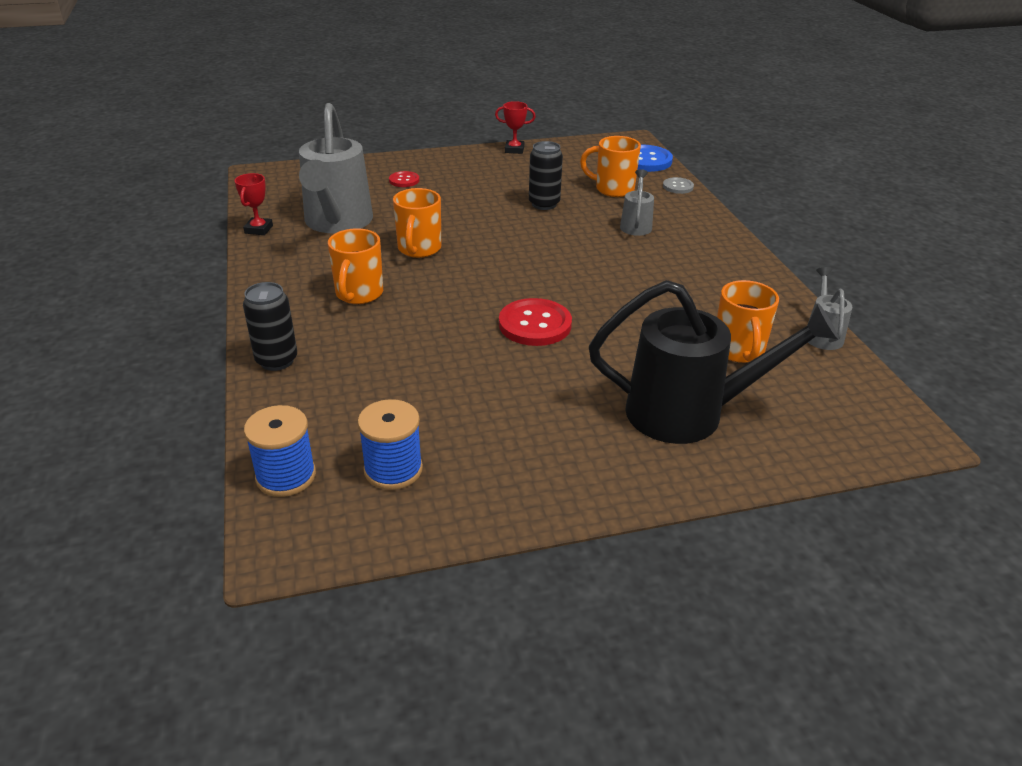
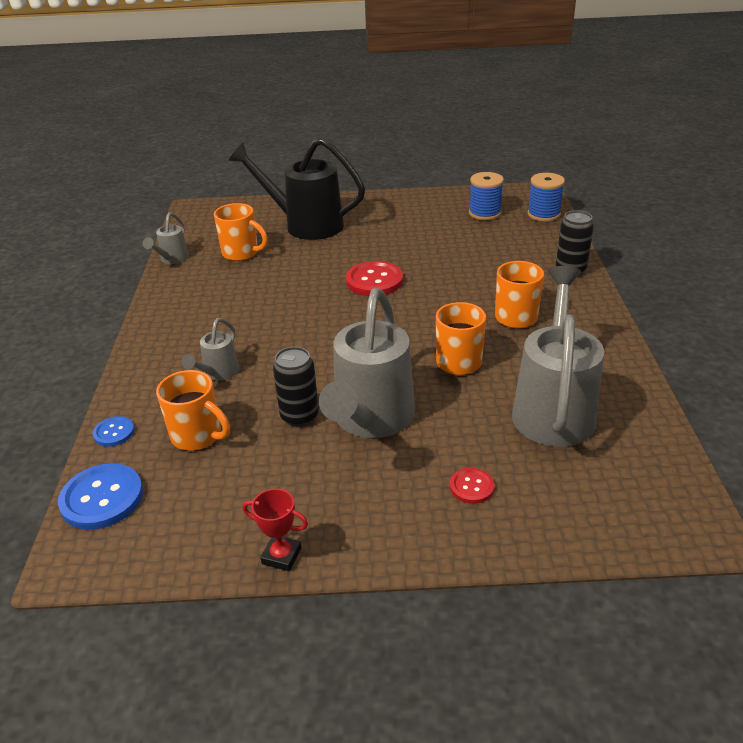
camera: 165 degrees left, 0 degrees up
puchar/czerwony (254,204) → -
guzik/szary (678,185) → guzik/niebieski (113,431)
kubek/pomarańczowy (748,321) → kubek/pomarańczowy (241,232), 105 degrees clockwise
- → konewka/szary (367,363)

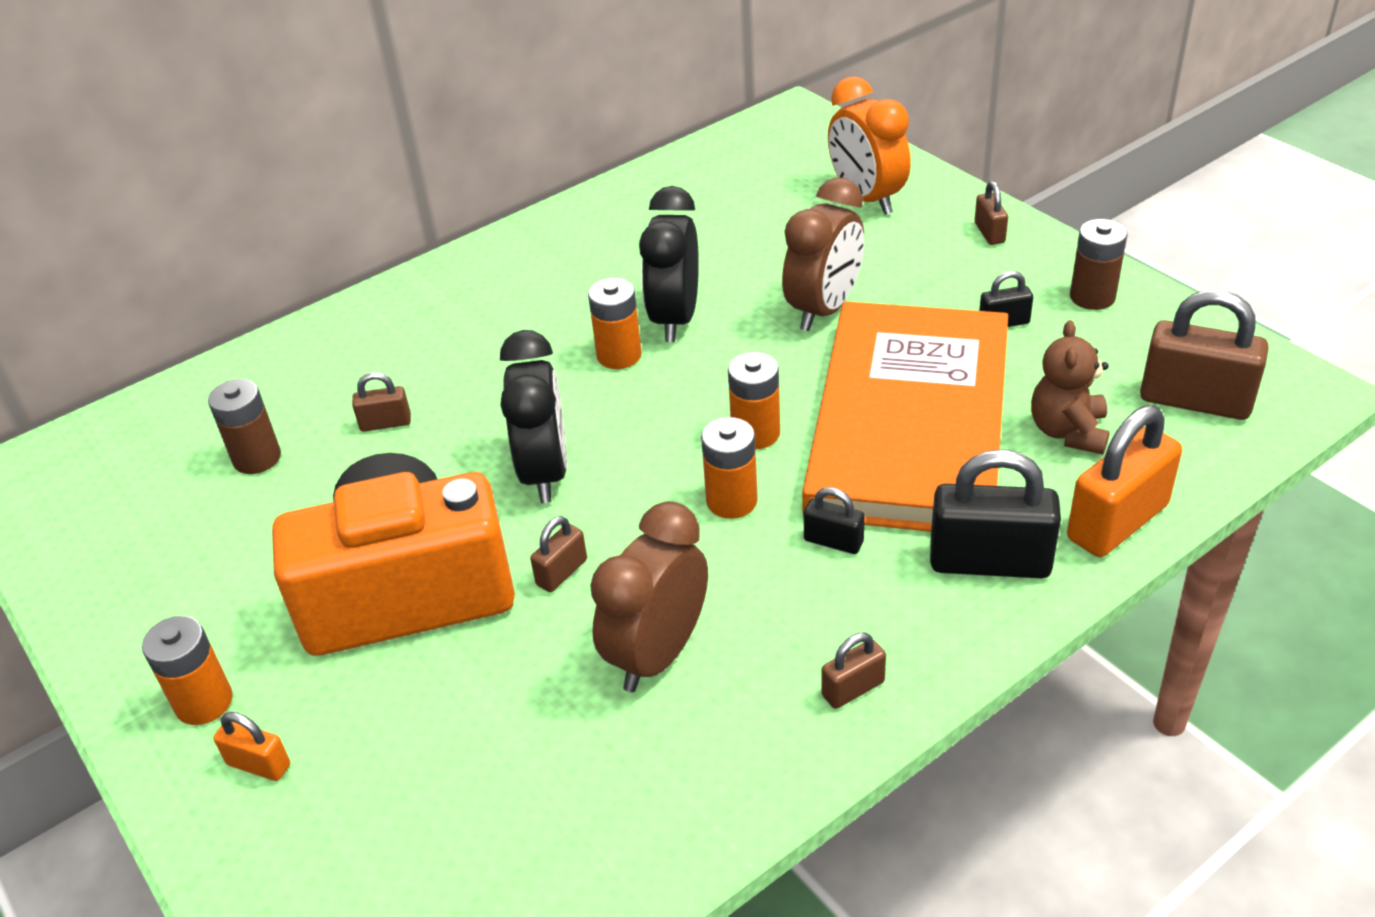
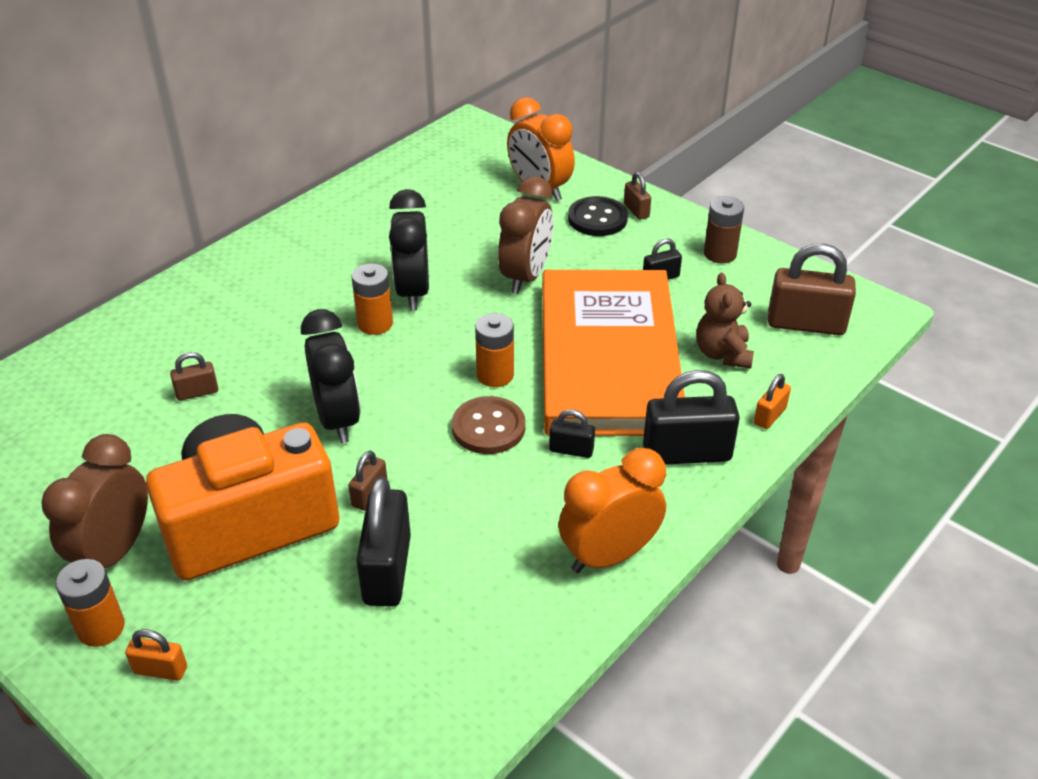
camera: 15 degrees left, 0 degrees up
bateria/brązowy (244,426) → -
budzik/brązowy (649,596) → budzik/brązowy (94,501), move
bateria/pomarańczowy (729,468) → guzik/brązowy (488,425)
kłódka/brązowy (854,671) → budzik/pomarańczowy (612,510)
kłódka/pomarańczowy (1124,481) → kłódka/pomarańczowy (772,401), x0.50
- → kłódka/czarny (383,541)
- → guzik/czarny (598,216)

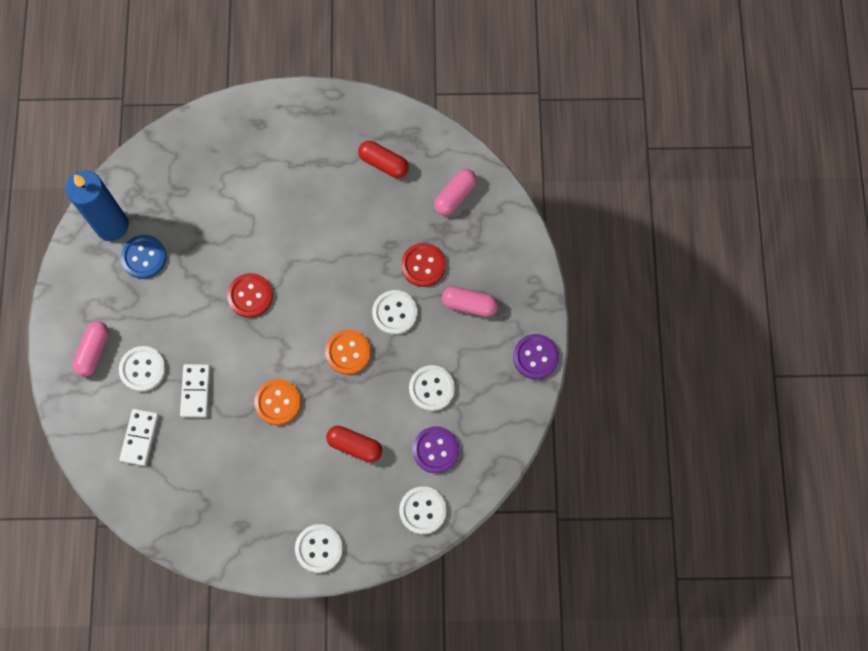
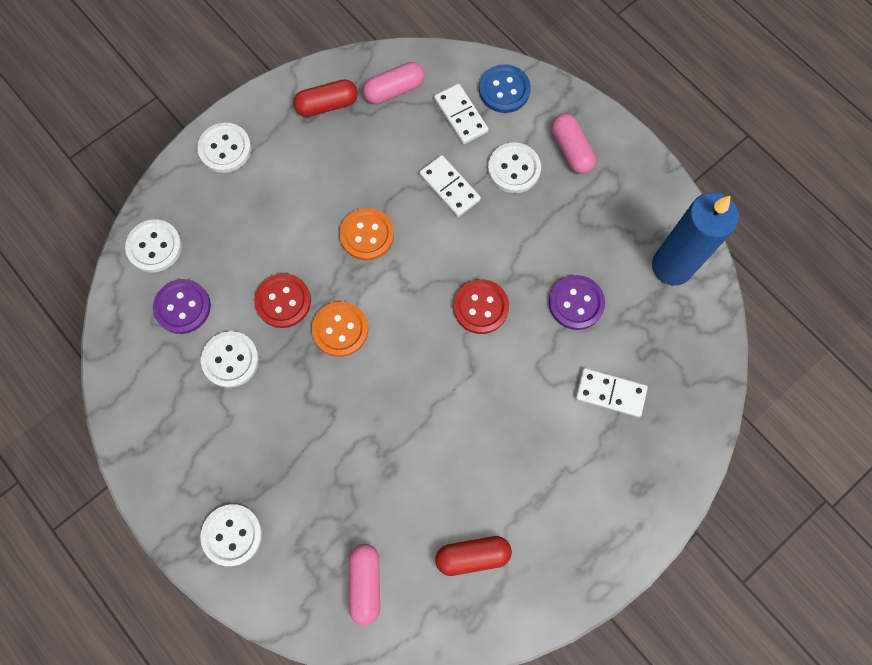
camera: 140 degrees right, 0 degrees up
guzik/niebieski (144,257) → guzik/niebieski (505,88), move
kapsułka/czerwony (354,444) → kapsułka/czerwony (325,98), move
guzik/biały (394,312) → guzik/biały (231,535), move
guzik/czerwony (423,265) → guzik/czerwony (282,300), move
kapsułka/różowy (470,301) → kapsułka/różowy (393,83), move
guzik/fioletowy (536,356) → guzik/fioletowy (577,302), move
- → kostka domina/biały (611,392)

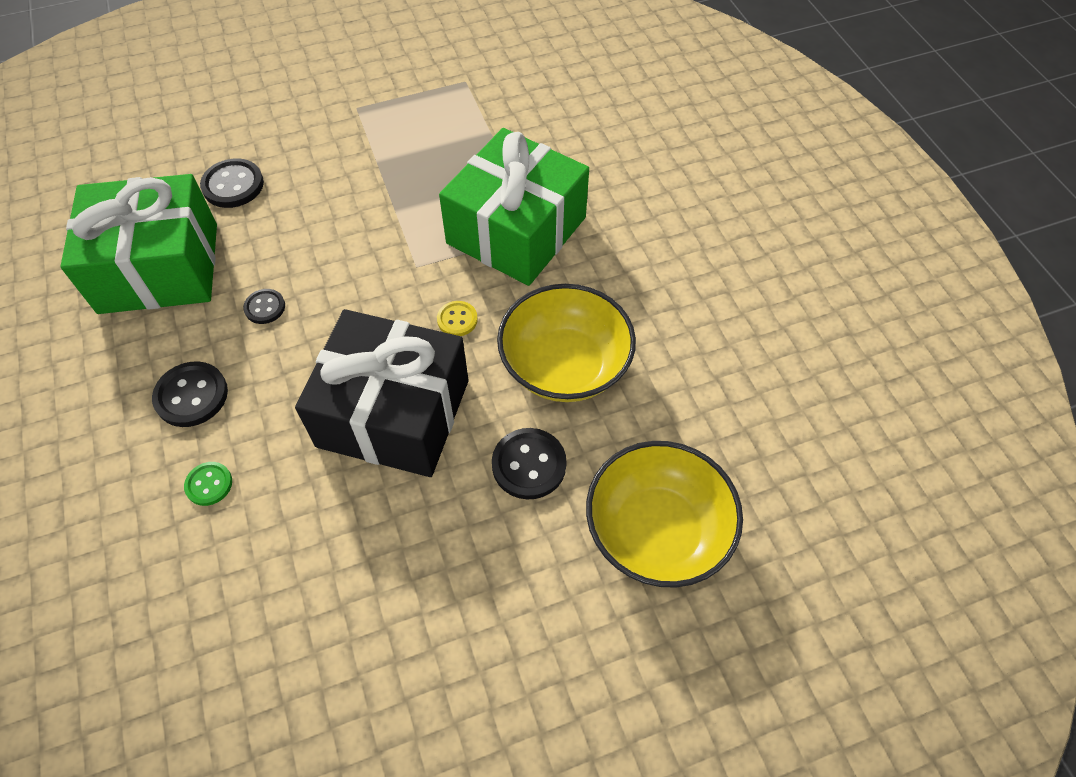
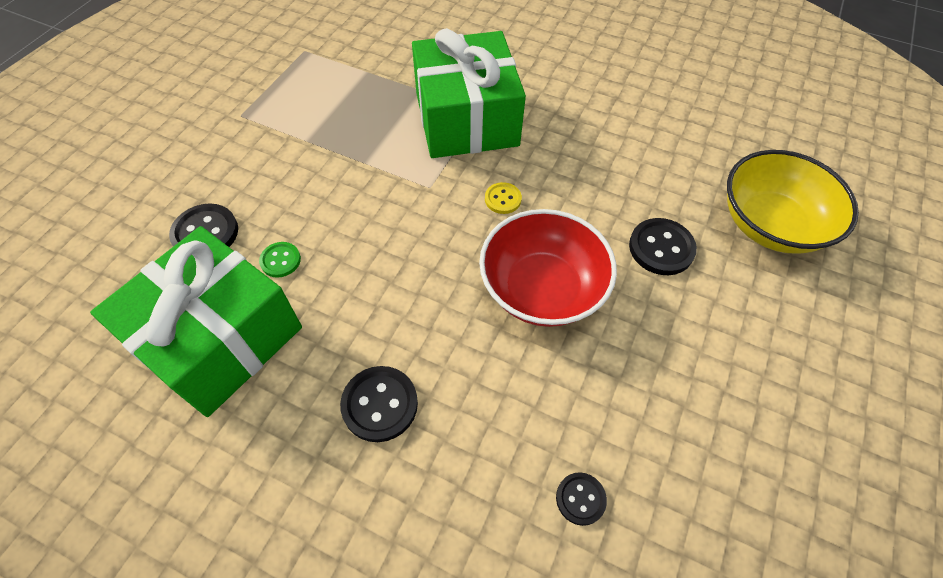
camera: 45 degrees left, 0 degrees up
guzik/zielony (208,484) → guzik/zielony (280,260), move
guzik/czarny (264,306) → guzik/czarny (581,499), move
prezent/czarny (382,393) → miska/czerwony (548,268)
miska/żółty (566,343) → -

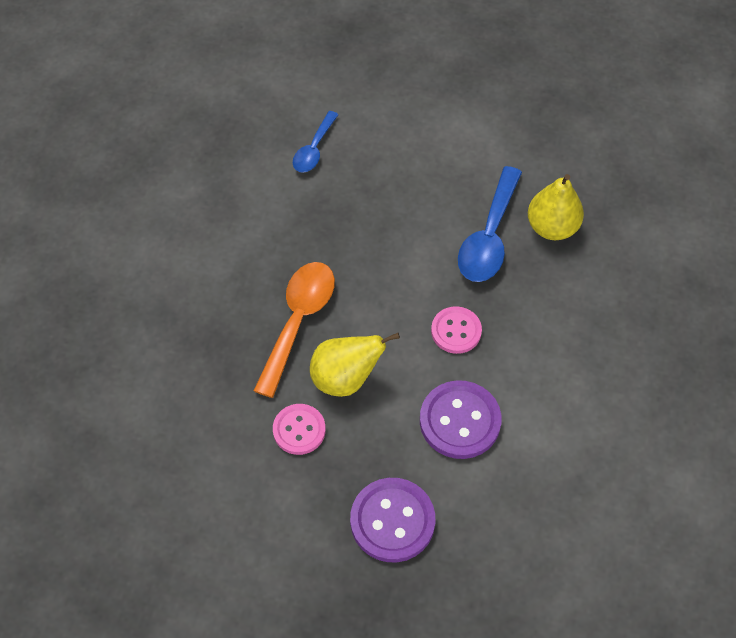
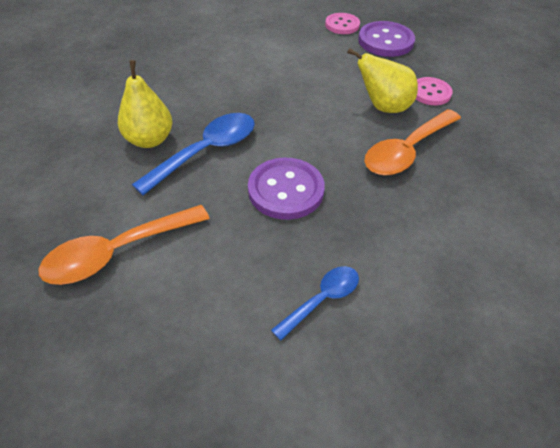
camera: 155 degrees left, 10 degrees down
guzik/fioletowy (461,419) → guzik/fioletowy (286,189), move
guzik/różowy (456,330) → guzik/różowy (342,23), move
- → łyżka/pomarańczowy (124,245)

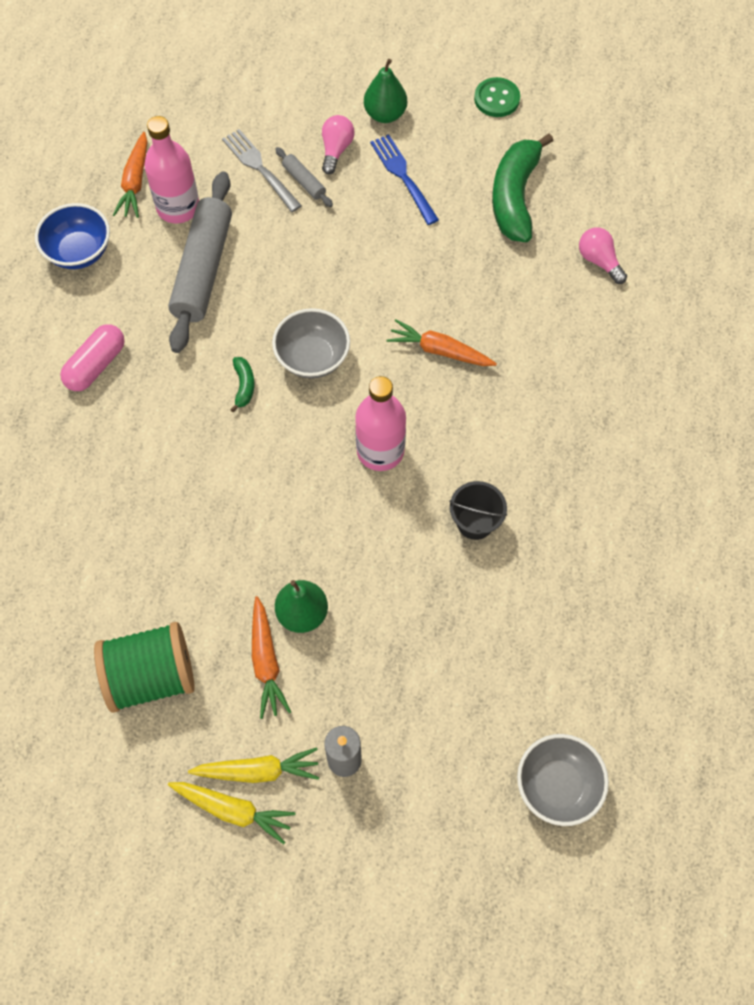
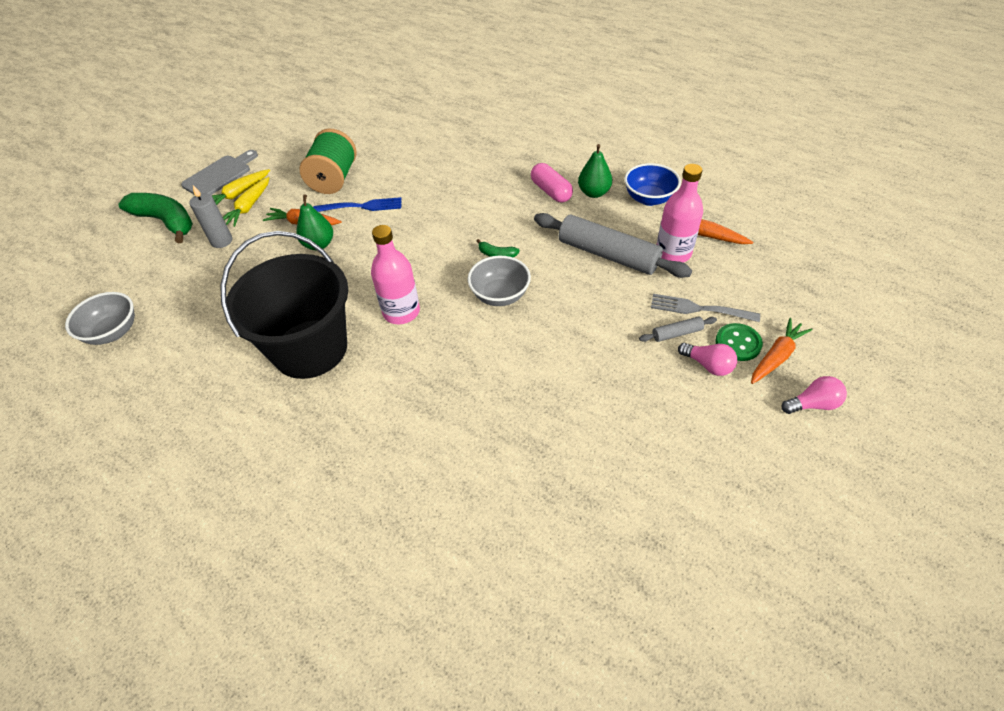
camera: 115 degrees right, 15 degrees down
widelec/szary (262,170) → widelec/szary (705,308), 150 degrees counterclockwise
gruszka/zielony (385,91) → gruszka/zielony (595,171), move
widelec/niebieski (404,179) → widelec/niebieski (357,204), move
marchewka/pomarańczowy (442,342) → marchewka/pomarańczowy (781,351), move
wiadro/czarny (478,510) → wiadro/czarny (284,305), x2.48
guzik/zielony (497,97) → guzik/zielony (739,342), move
banan/zielony (523,187) → banan/zielony (156,218), move
żarówka/różowy (603,255) → żarówka/różowy (814,395), move
- → deska do krojenia/szary (219,172)

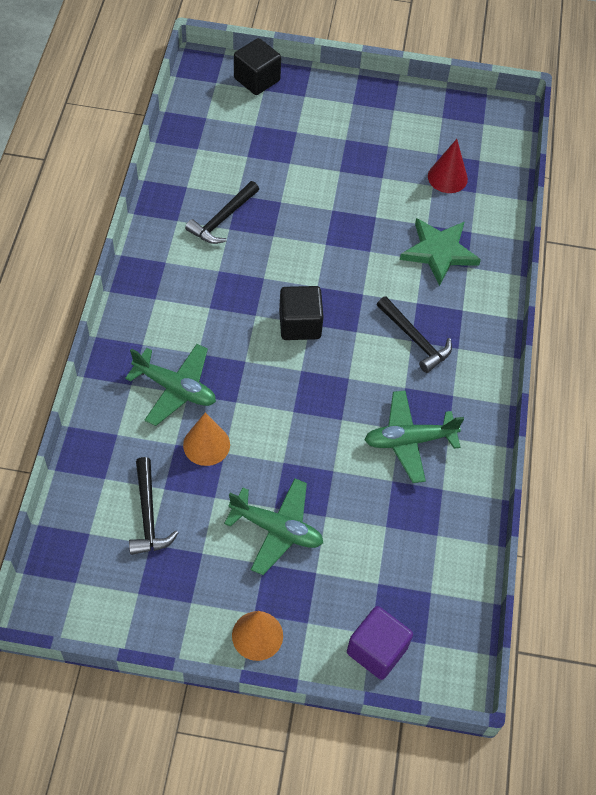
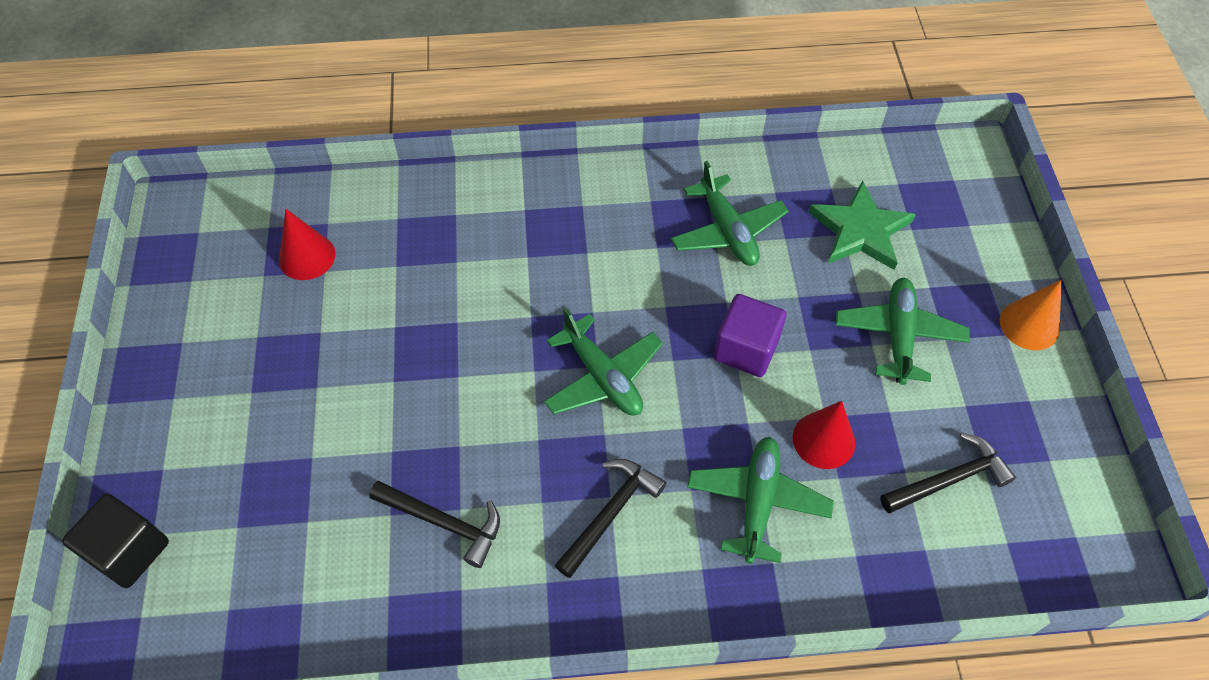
camera: 100 degrees left, 0 degrees up
stożek/pomarańczowy (206,439) → stożek/czerwony (824,435)
sześcian/czarny (301,313) → samolot/zielony (603,362)
sześcian/fioletowy (380,643) → sześcian/fioletowy (749,335), move
młotek/czarny (414,334) → młotek/czarny (610,518), move
gwiazda/zielony (440,252) → gwiazda/zielony (862,225), move

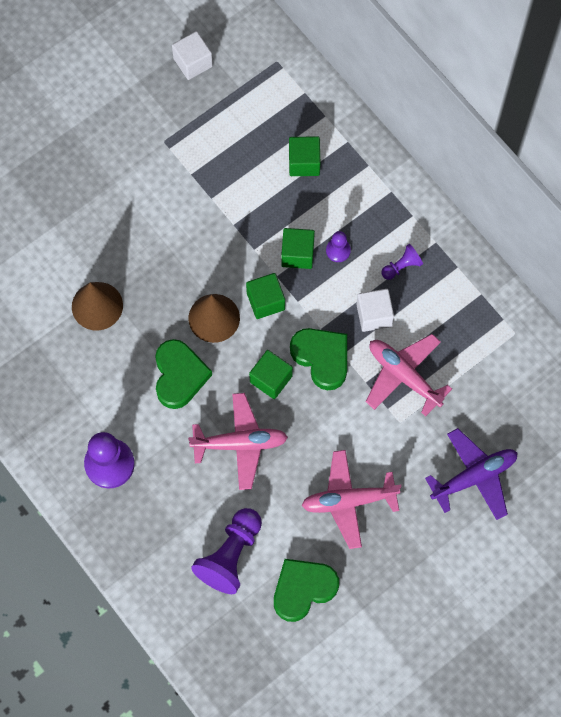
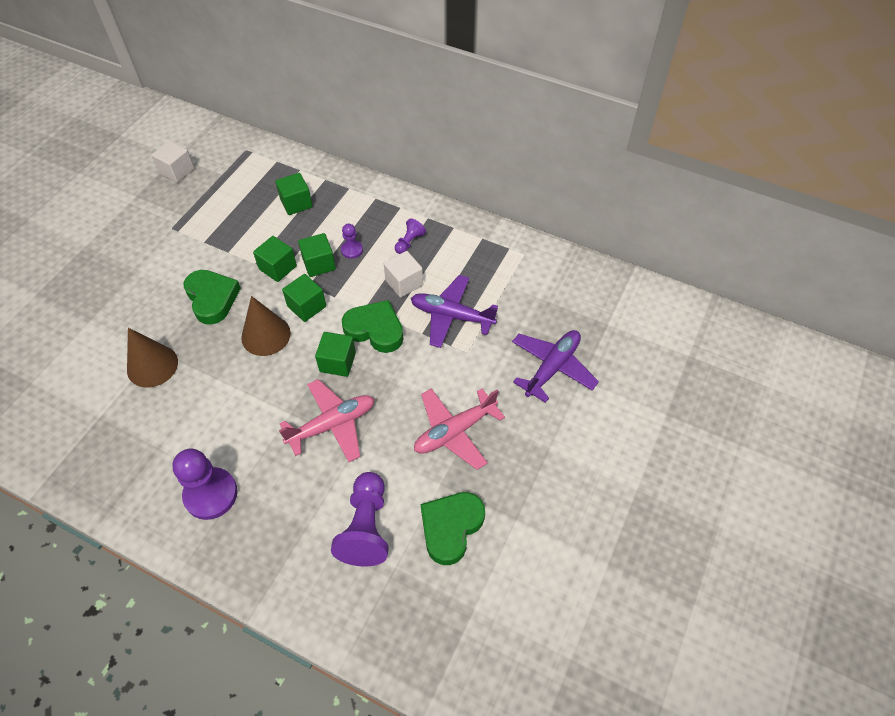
camera: 25 degrees left, 15 degrees down
serce/zielony (183,374) → serce/zielony (212,297), move
samolot/różowy (409,375) → samolot/fioletowy (454,311)
- → sześcian/zielony (275,259)

